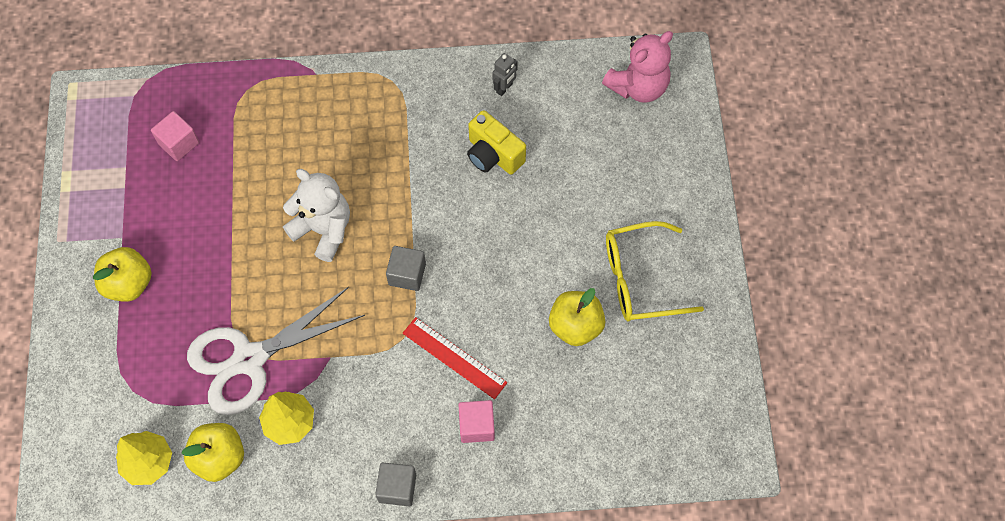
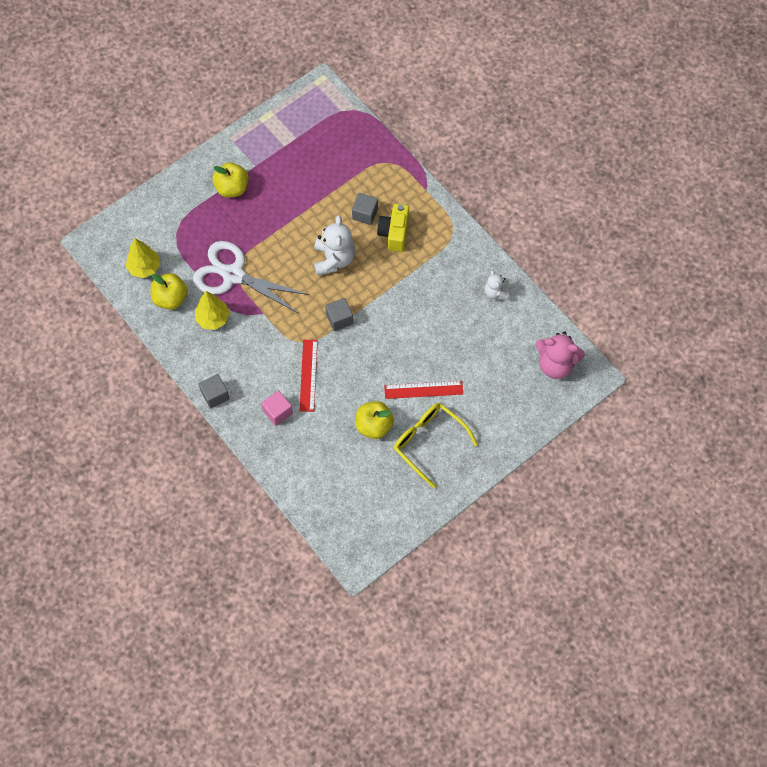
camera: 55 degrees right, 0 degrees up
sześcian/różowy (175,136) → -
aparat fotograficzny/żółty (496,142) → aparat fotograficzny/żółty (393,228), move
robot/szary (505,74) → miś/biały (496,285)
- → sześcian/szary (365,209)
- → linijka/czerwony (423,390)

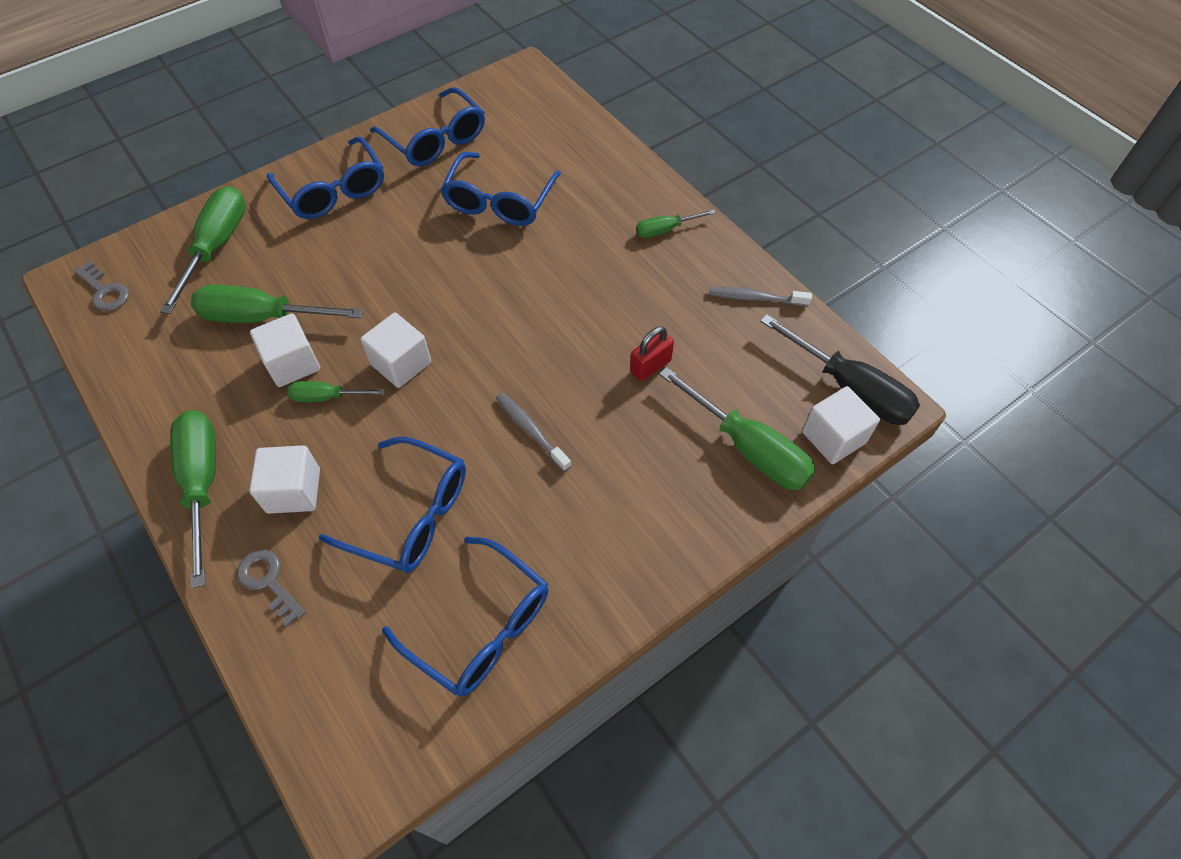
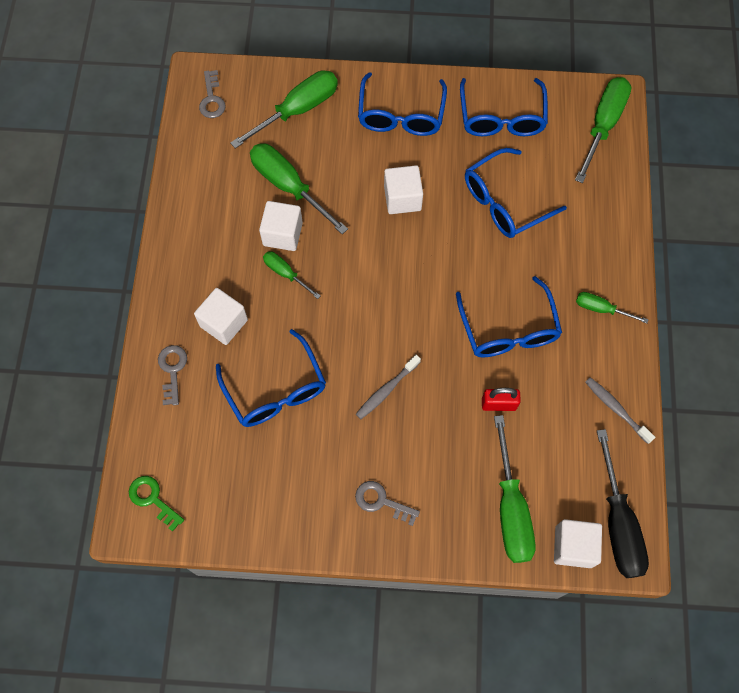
camera: 40 degrees right, 10 degrees up
śrubokręt/zielony (193,499) → śrubokręt/zielony (603,130), move
sześcian/biały (395,350) → sześcian/biały (403,189), move
okulary/niebieski (465,617) → okulary/niebieski (509,317), move
szczoteczka do zębów/szary (533,432) → szczoteczka do zębów/szary (388,387), 135 degrees counterclockwise
- → klucz/zielony (156,504)
- → klucz/szary (387,503)

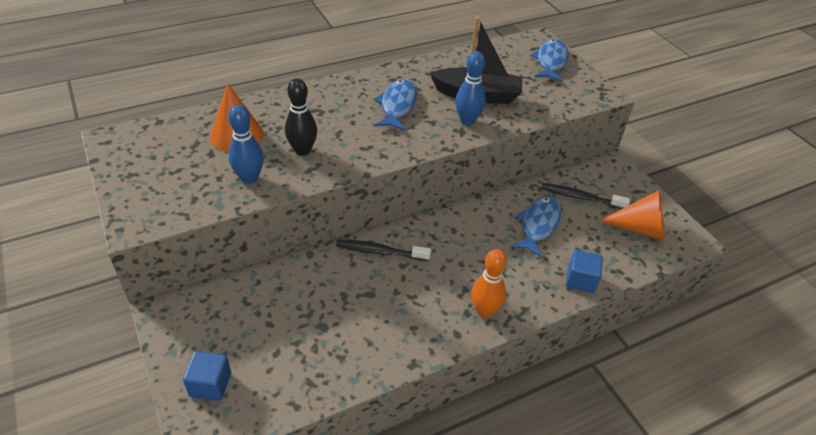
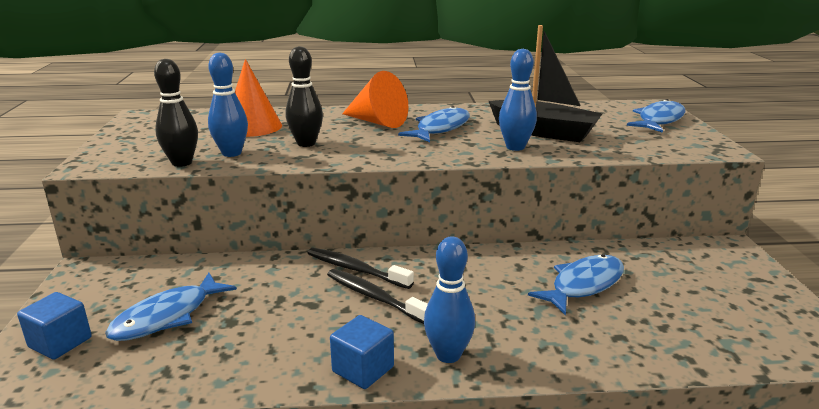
camera: 25 degrees right, 20 degrees down
kręgiel/pomarańczowy (489,283) → kręgiel/niebieski (449,299)
szczoteczka do zębów/czarny (585,196) → szczoteczka do zębów/czarny (377,296), move
sześcian/niebieski (584,271) → sześcian/niebieski (362,352), move
stożek/pomarańczowy (632,215) → stożek/pomarańczowy (375,99), move
- → ryba/niebieski (171,307)
- → kręgiel/czarny (176,113)

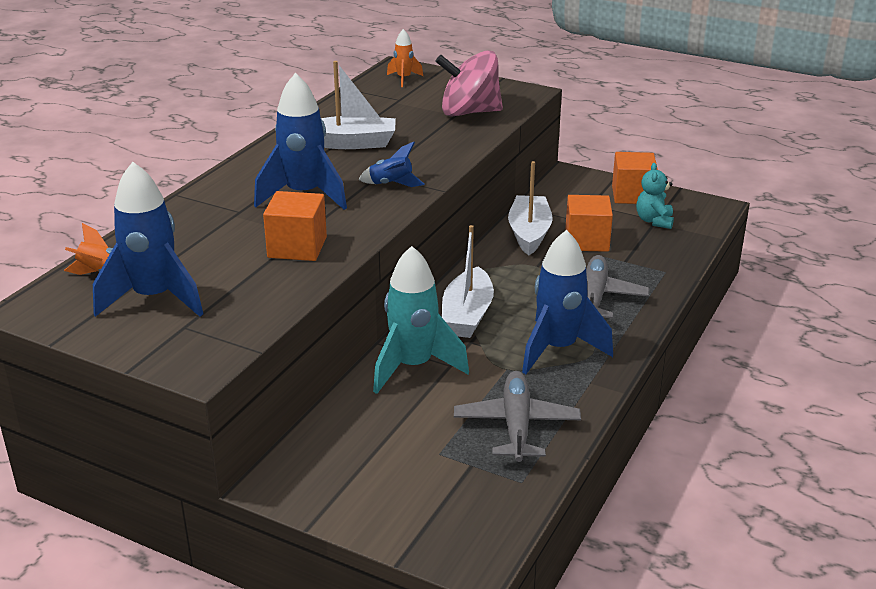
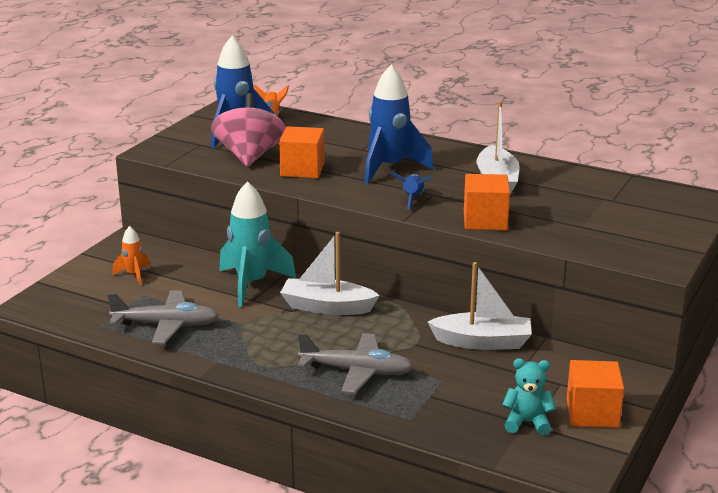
camera: 90 degrees right, 5 degrees down
rakieta/pomarańczowy (405,58) → rakieta/pomarańczowy (131,255), move
bączek/różowy (469,83) → bączek/różowy (248,130), move
rakieta/niebieski (567,302) → -
sześcian/pomarańczowy (589,223) → sześcian/pomarańczowy (487,202), move

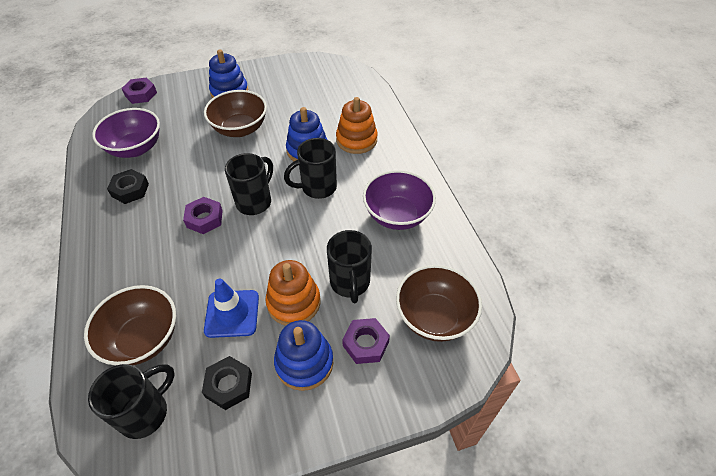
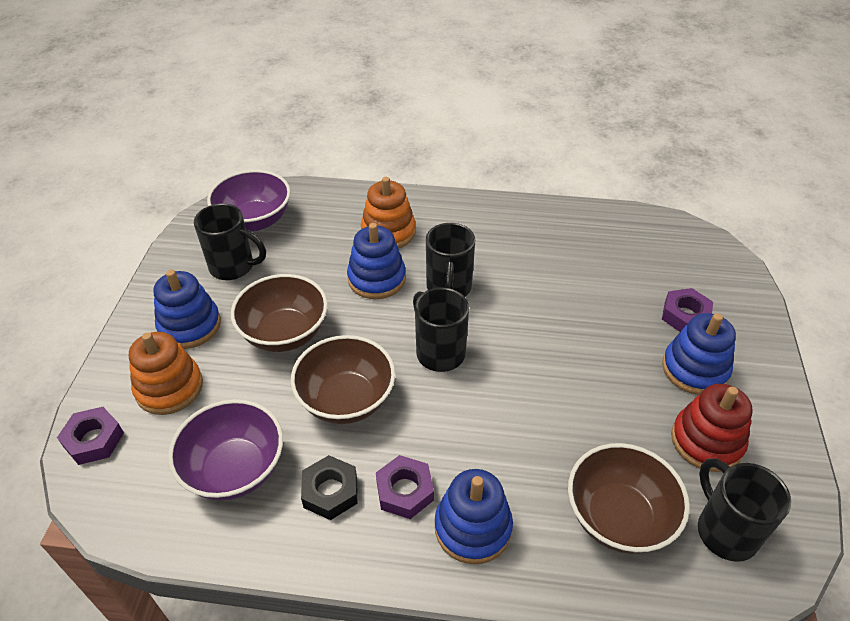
camera: 65 degrees left, 5 degrees down
nakrętka/fioletowy (203,215) → nakrętka/fioletowy (405,487), move
nakrętka/czarny (227,383) → zabawka nakładanka/czerwony (711,428)
pachołek/niebieski (231,308) → -
zabawka nakładanka/pomarańczowy (292,292) → zabawka nakładanka/pomarańczowy (166,373), move
kubek/czarny (349,266) → kubek/czarny (230,241), move
miska/fioletowy (399,200) → miska/fioletowy (249,201), move
miska/brązowy (439,303) → miska/brązowy (343,379), move
- → zabawka nakładanka/niebieski (474,516)

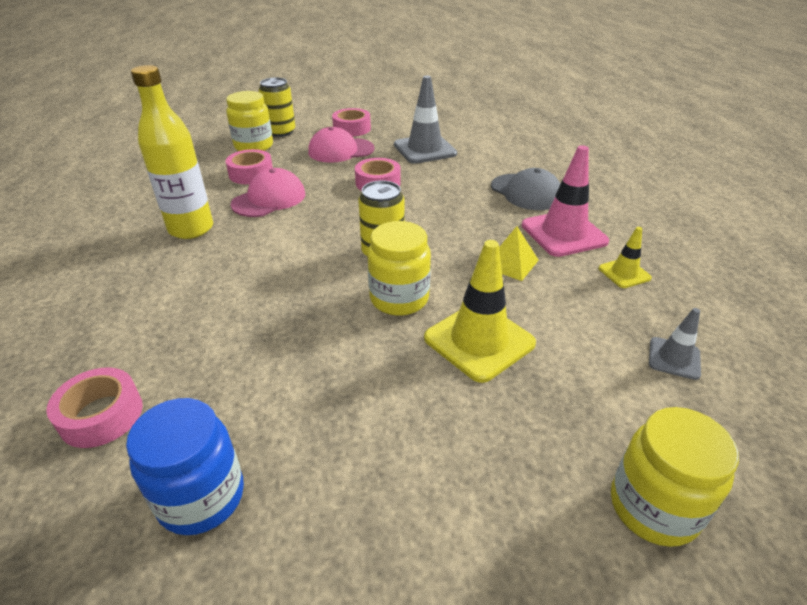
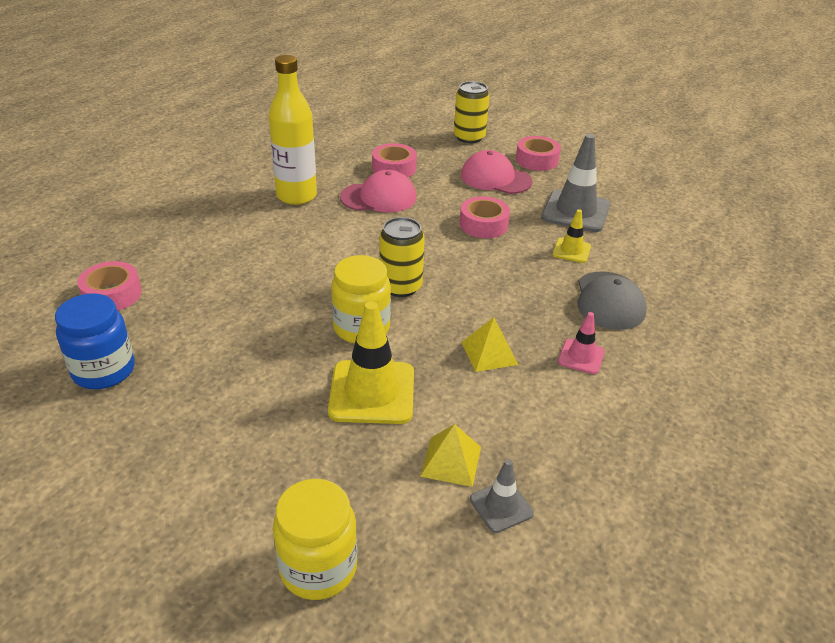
camera: 40 degrees right, 0 degrees up
słoik/żółty (249,121) → -
pachołek/różowy (565,201) → pachołek/różowy (581,343), x0.53
pachołek/żółty (625,257) → pachołek/żółty (571,236), move
- → piramida/żółty (450,455)

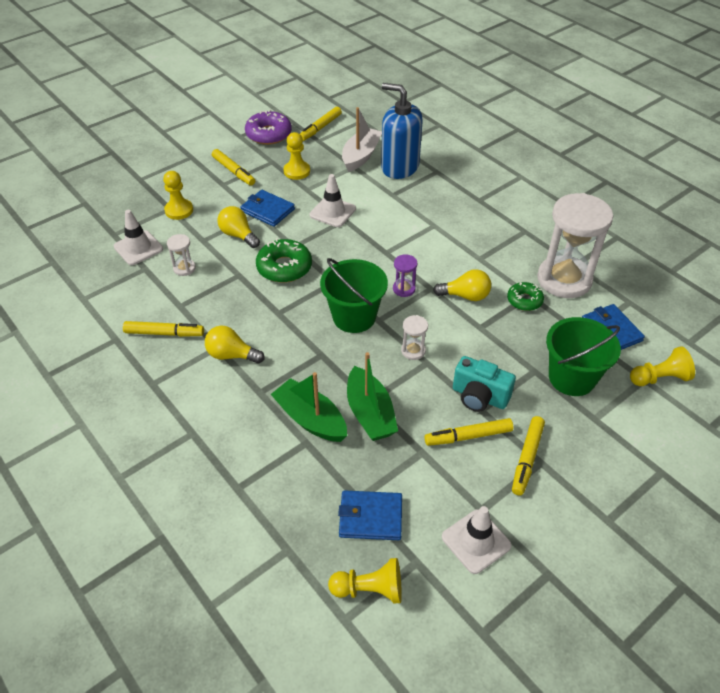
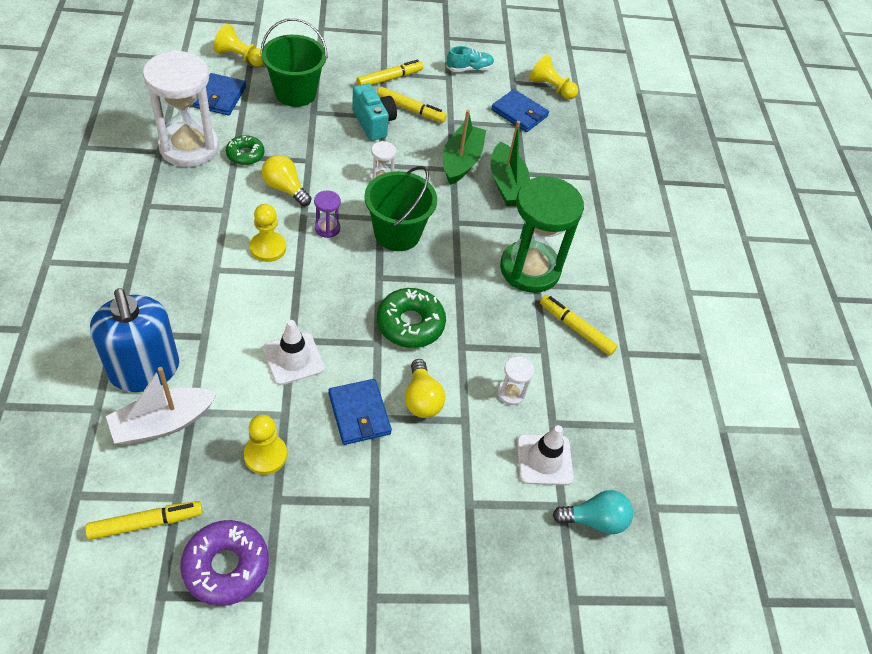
camera: 150 degrees left, 5 degrees up
pionek/żółty (178,195) → pionek/żółty (268,233), move
żarówka/żółty (235,345) → klepsydra/zielony (542,234)
flamaster/żółty (233,167) → -
pachołek/biały (477,540) → but/turkusowy (470,59)
- → żarówka/turkusowy (593,512)

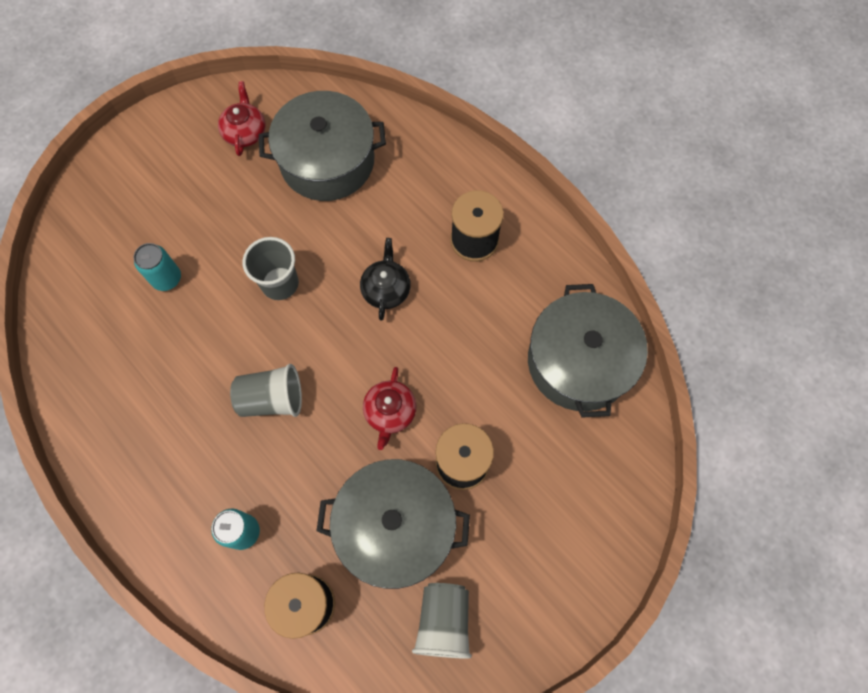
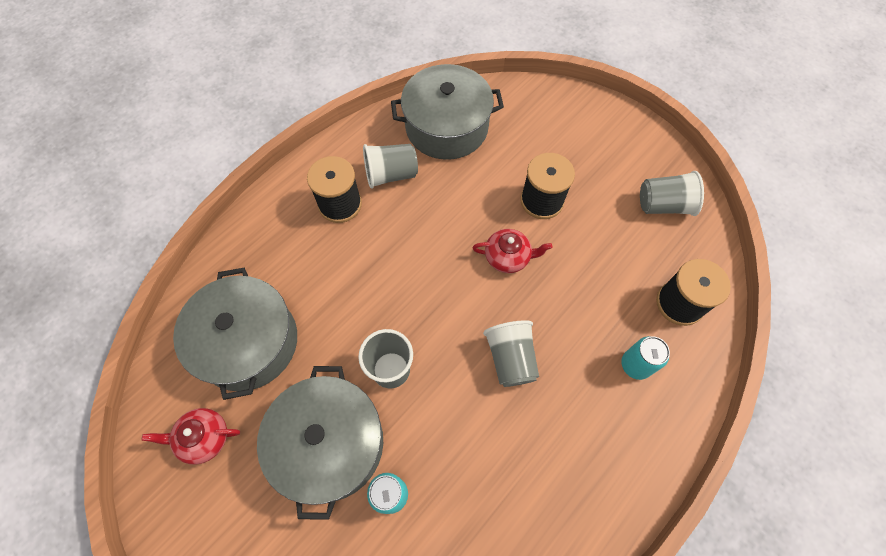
camera: 95 degrees left, 5 degrees down
garnek/szary (393,524) → garnek/szary (320,442), move
imbryk/czarny (385,279) → -
- → szklanka/szary (390,166)

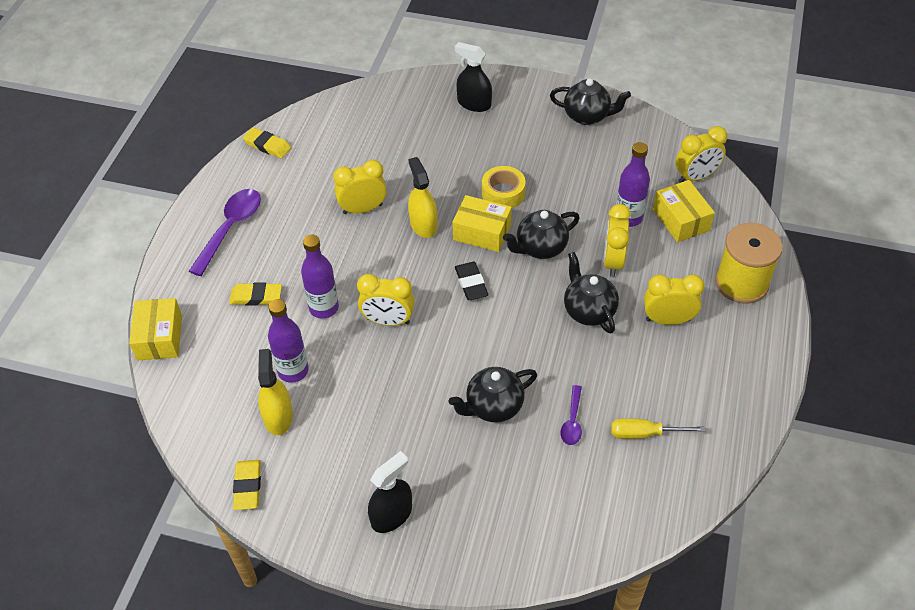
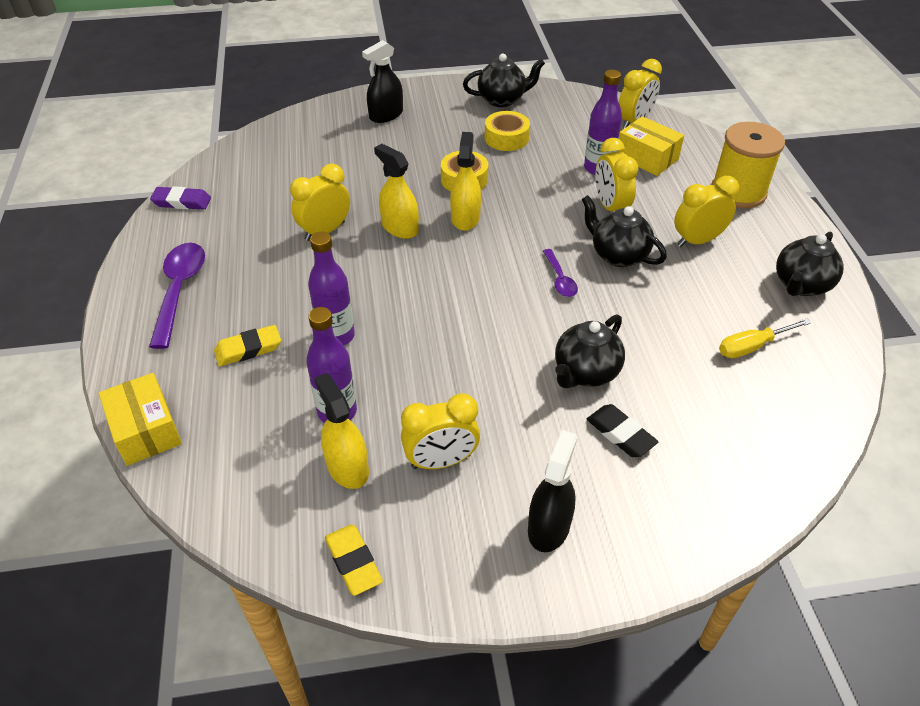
camera: 25 degrees left, 5 degrees down
gumka do mazania/żółty (267,142) → gumka do mazania/fioletowy (180,197)
budzik/żółty (386,300) → budzik/żółty (440,431), move
pudełko/żółty (482,223) → spryskiwacz/żółty (465,181)
spryskiwacz/czarny (473,77) → spryskiwacz/czarny (382,81), 45 degrees counterclockwise
gumka do mazania/czarny (471,281) → gumka do mazania/czarny (622,430), move
imbryk/czarny (541,234) → imbryk/czarny (809,264), move
łyżka/fioletowy (571,415) → łyżka/fioletowy (560,273), move
- → taśma klejąca/żółty (507,131)

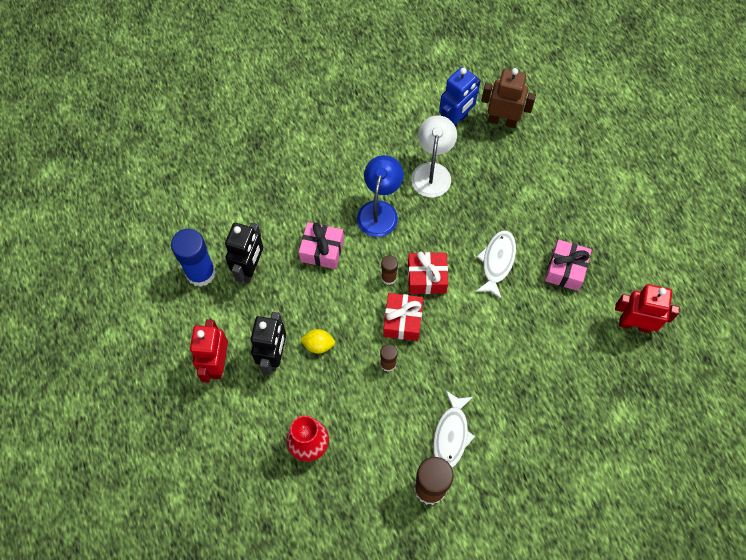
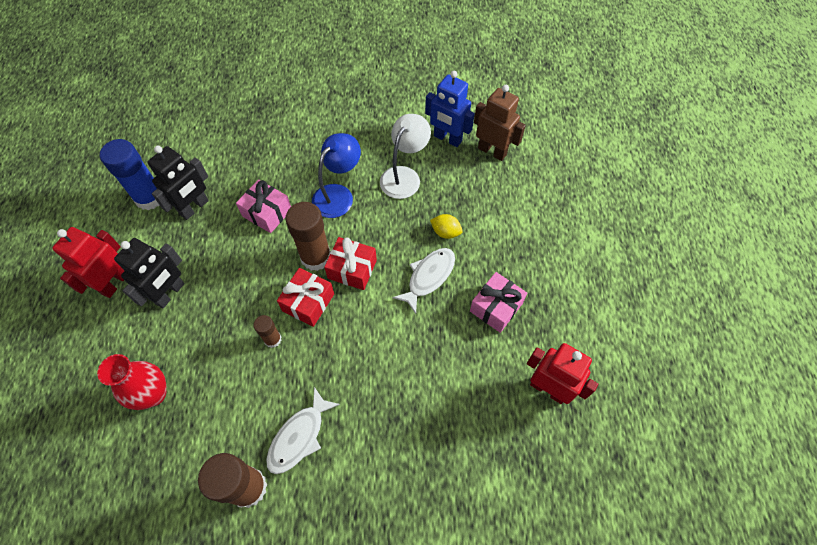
camera: 20 degrees right, 5 degrees down
cytryna/żółty (317,341) → cytryna/żółty (446,226), move
klej w sztyfcie/brązowy (389,270) → klej w sztyfcie/brązowy (308,236), x1.91
robot/niebieski (460,97) → robot/niebieski (450,109), 60 degrees clockwise

